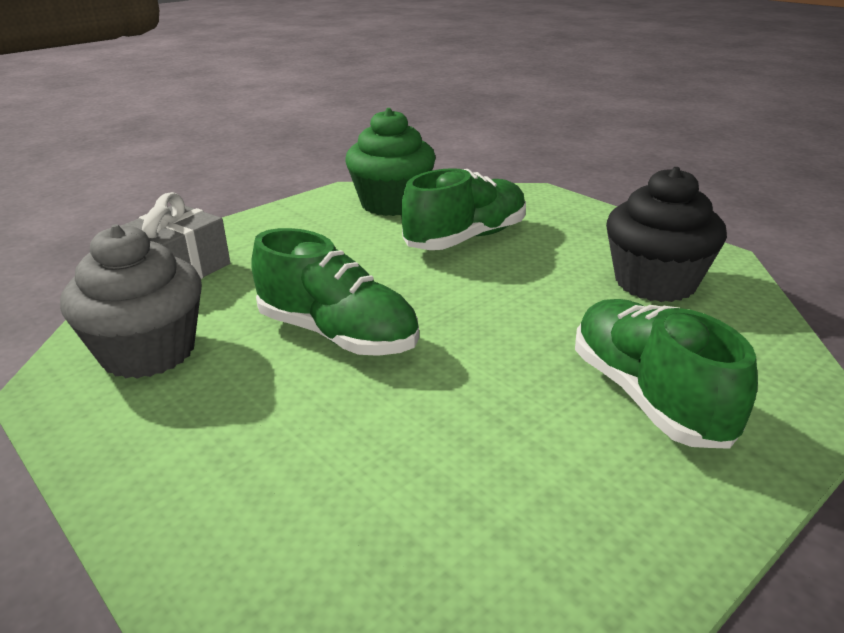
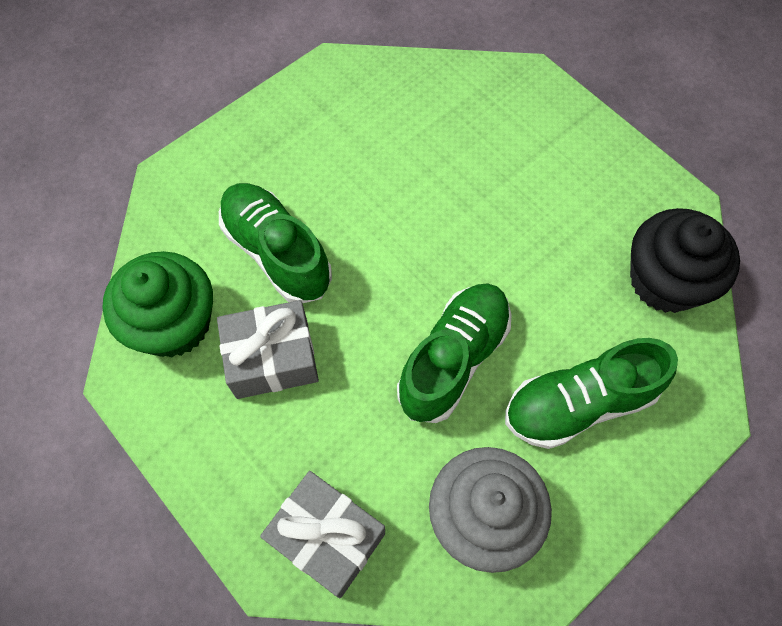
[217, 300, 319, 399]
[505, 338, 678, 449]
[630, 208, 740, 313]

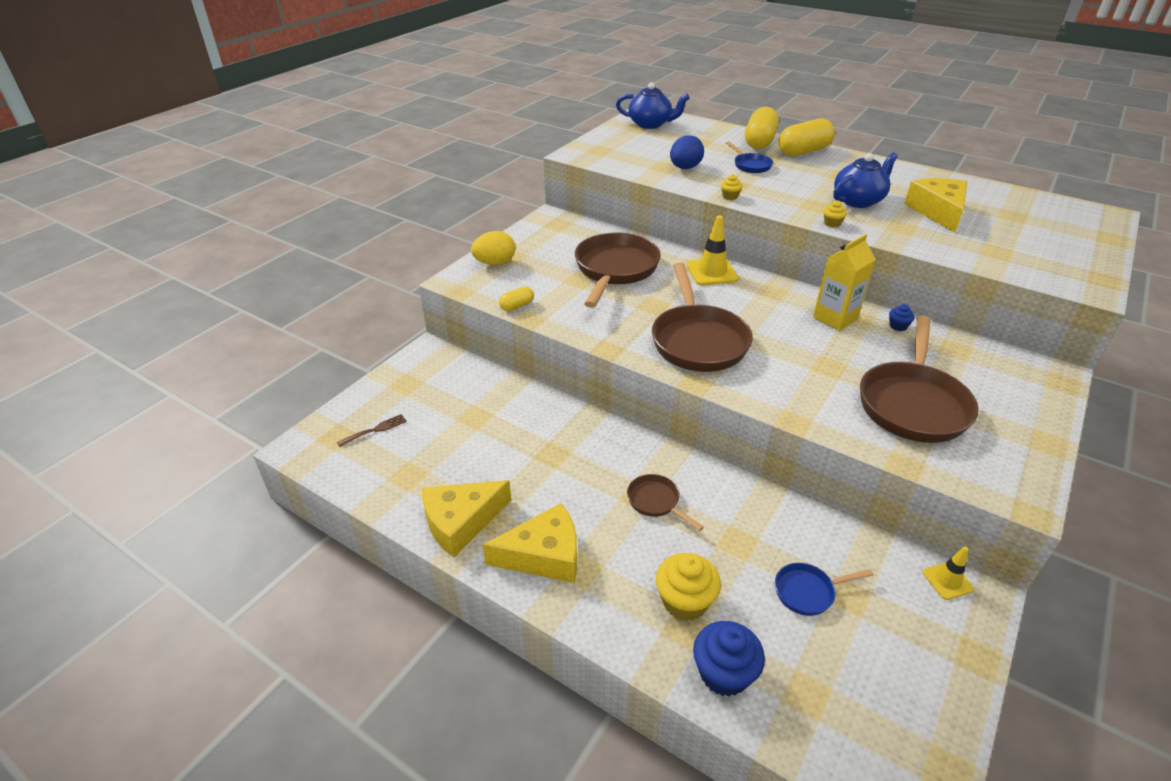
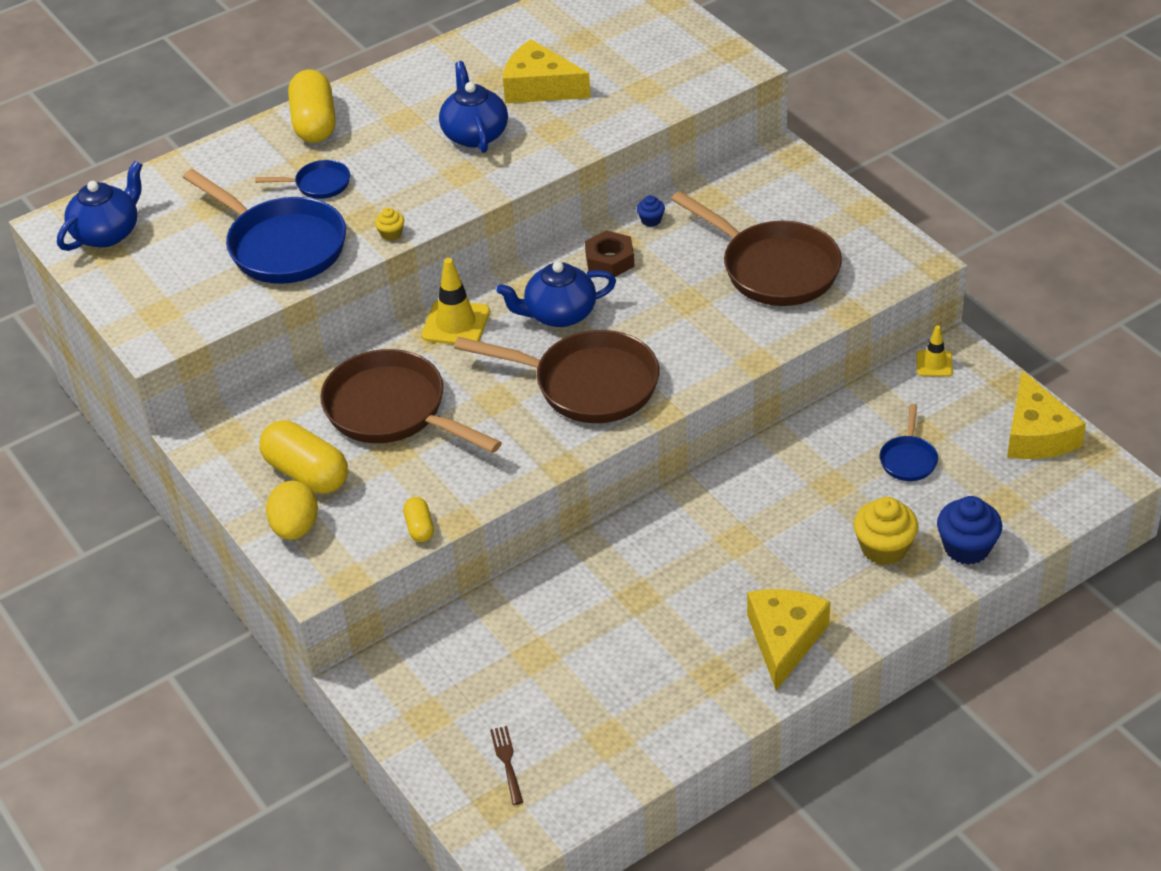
[627, 474, 704, 531] (first image)
[823, 200, 847, 227] (first image)
[496, 261, 616, 327]
[1007, 371, 1086, 459]
[259, 420, 348, 494]
[183, 169, 346, 284]
[585, 230, 634, 277]

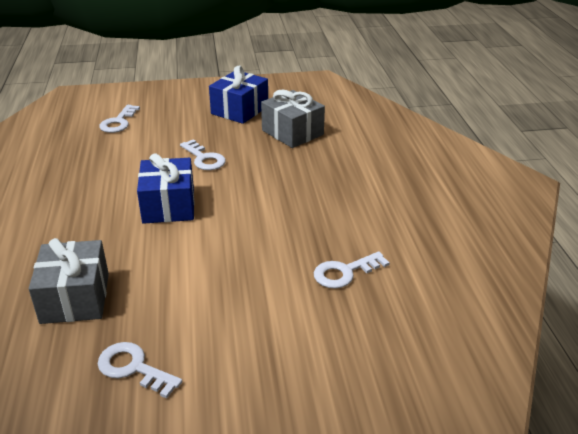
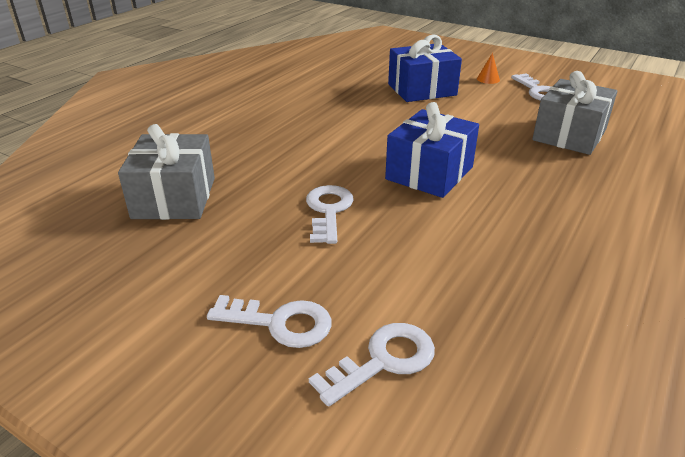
[477, 53, 500, 84]
[388, 34, 462, 102]
[207, 295, 332, 348]

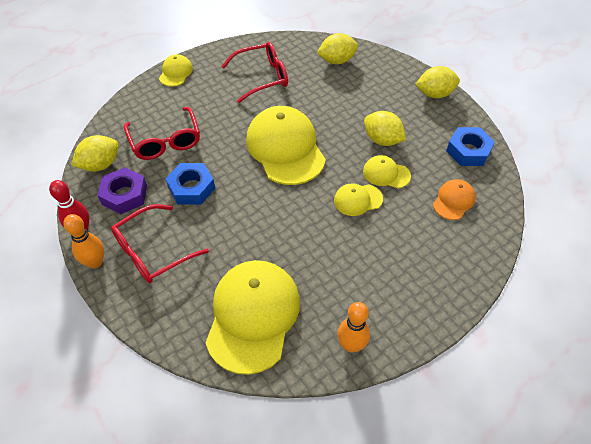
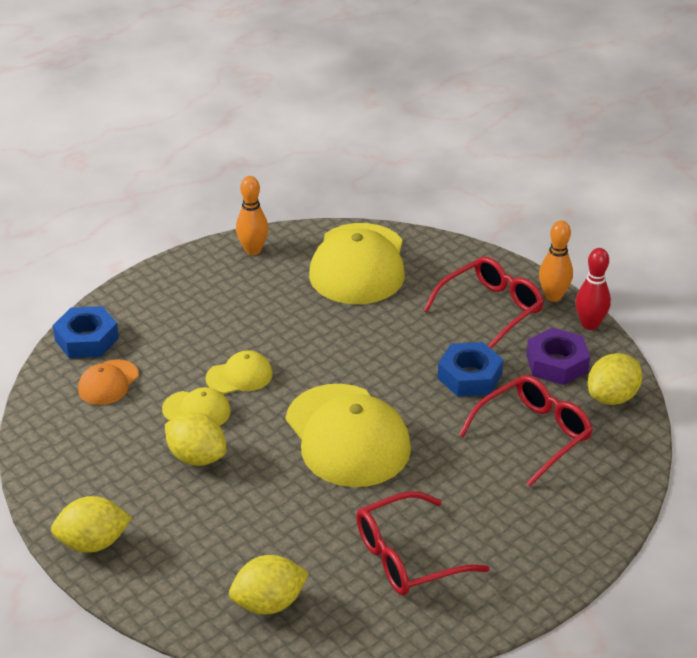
[159, 54, 193, 86] (first image)
[53, 306, 119, 358]
[459, 375, 593, 486]

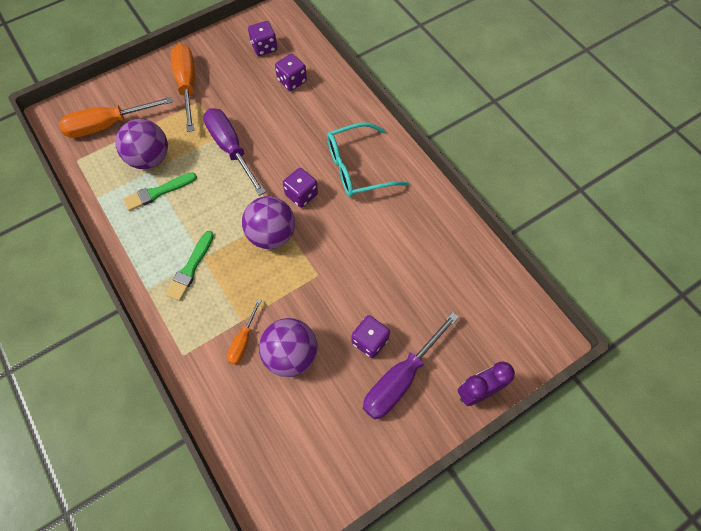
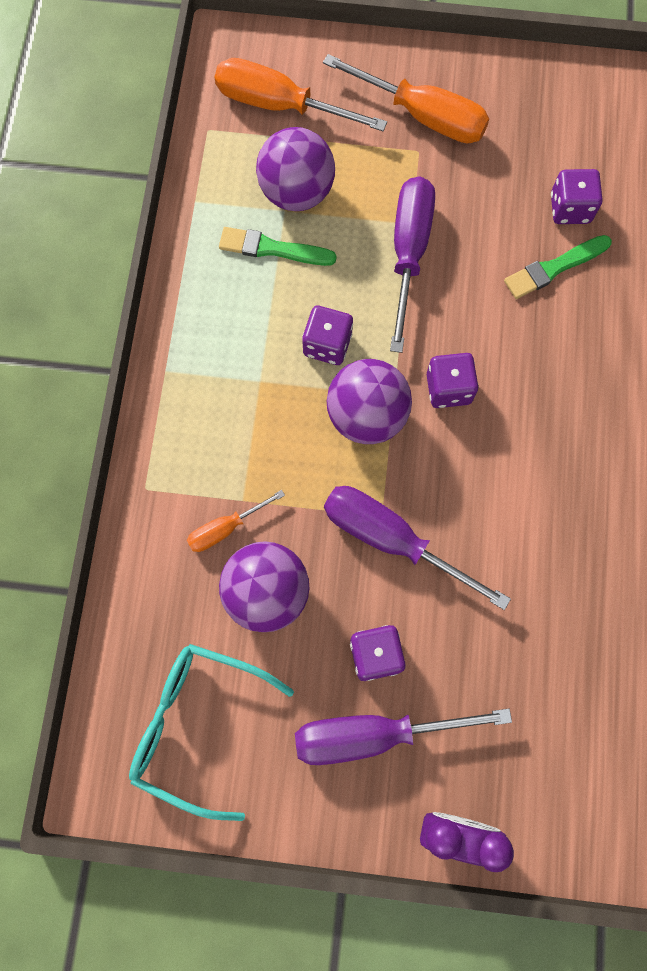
[324, 486, 511, 610]
[504, 235, 612, 299]
[302, 306, 353, 365]
[129, 644, 294, 821]
[323, 54, 489, 144]

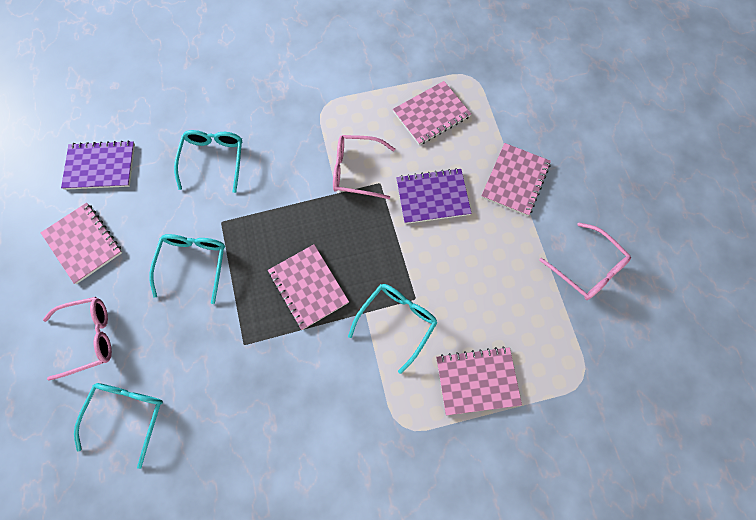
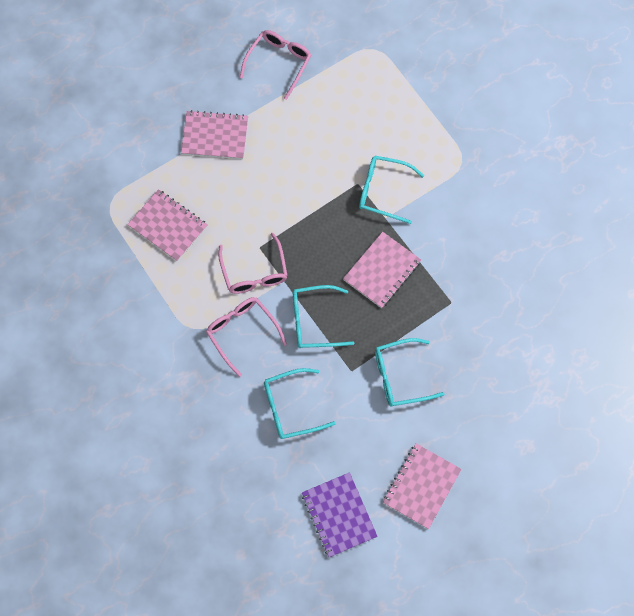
[396, 168, 472, 224] (first image)
[436, 346, 522, 415] (first image)
[206, 297, 287, 377]
[293, 285, 355, 348]

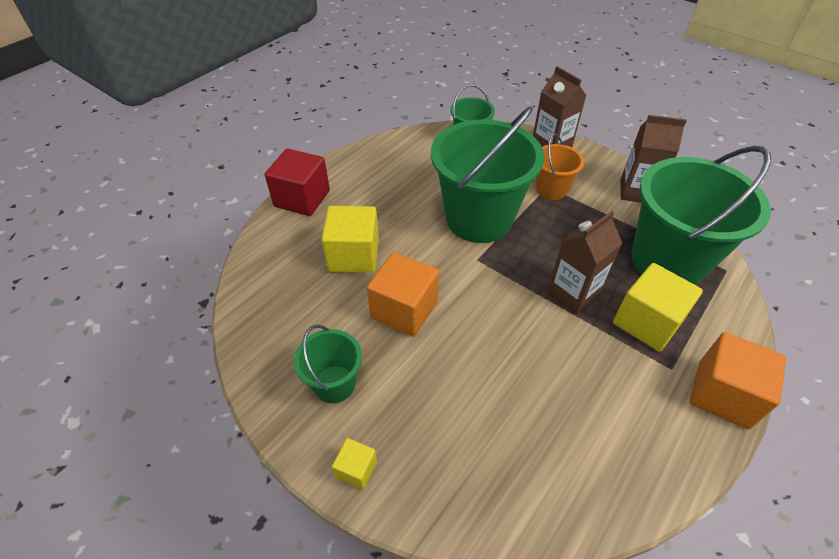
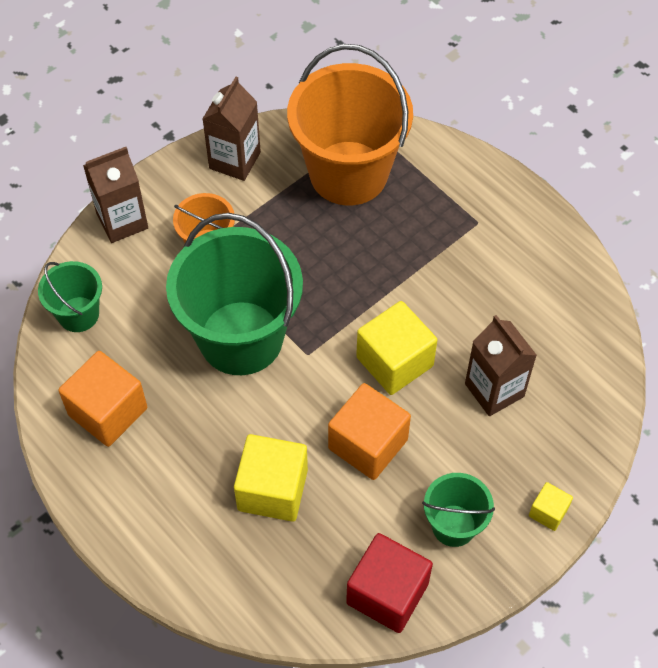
[346, 533, 433, 633]
[465, 315, 537, 416]
[356, 301, 437, 395]
[58, 351, 147, 447]
[287, 44, 413, 205]

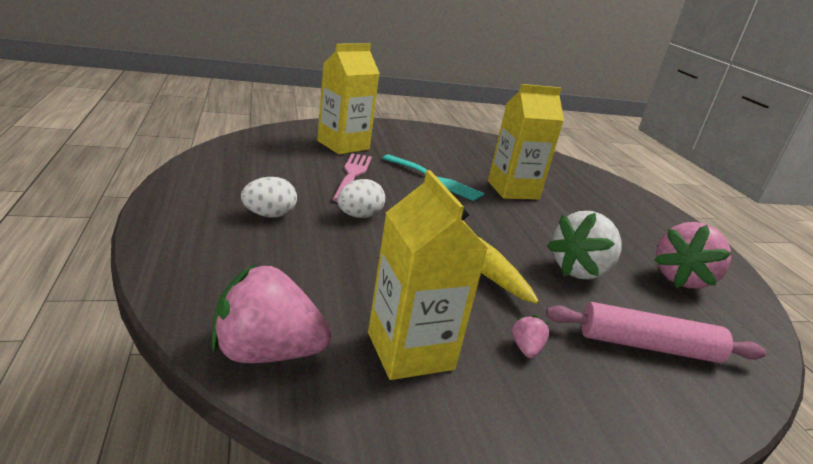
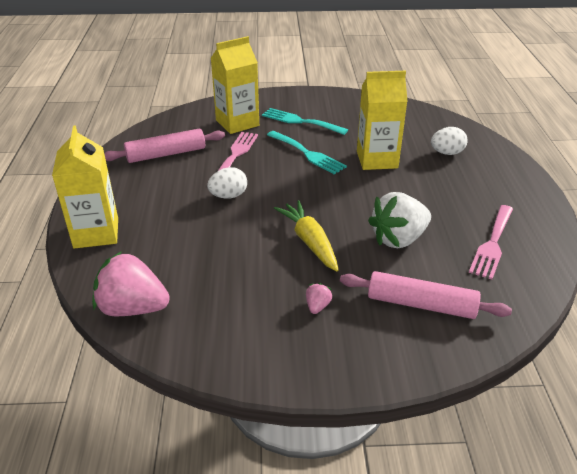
[104, 129, 225, 163]
[262, 108, 348, 135]
[431, 127, 468, 155]
[52, 126, 118, 249]
[469, 205, 513, 280]

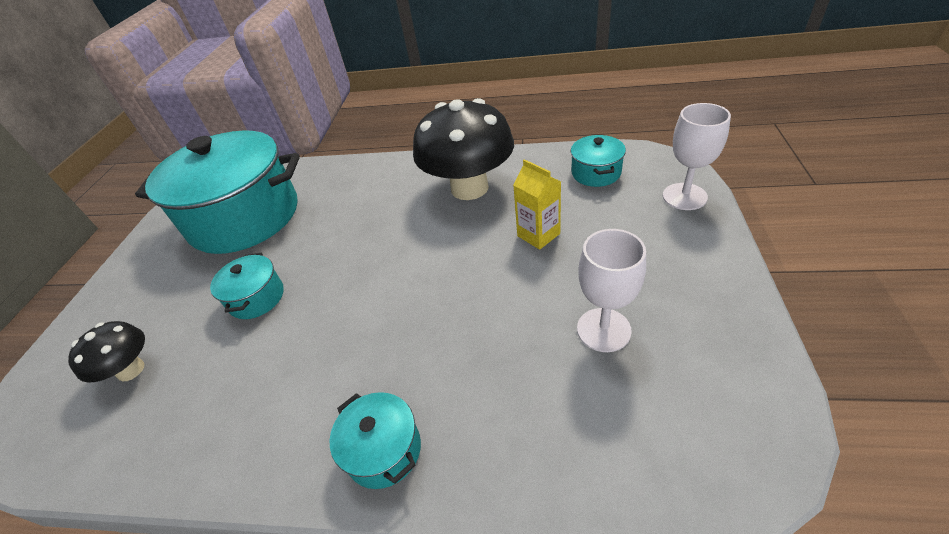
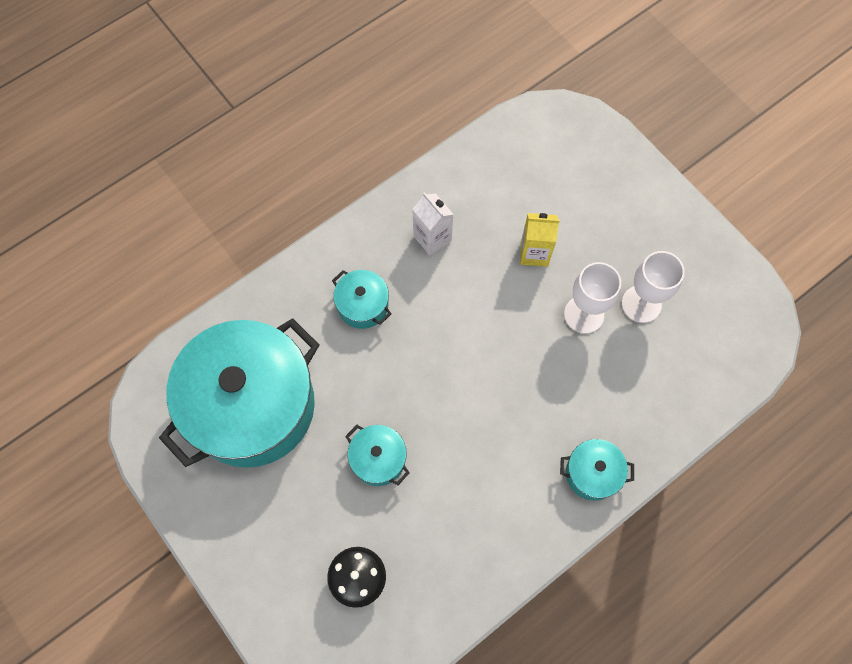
[332, 270, 391, 329]
[564, 262, 621, 334]
[412, 192, 454, 256]

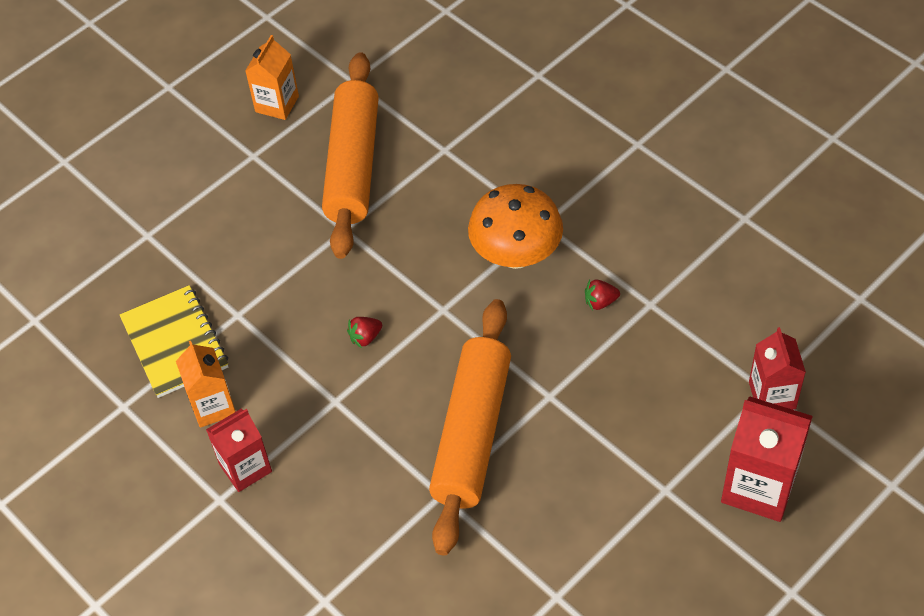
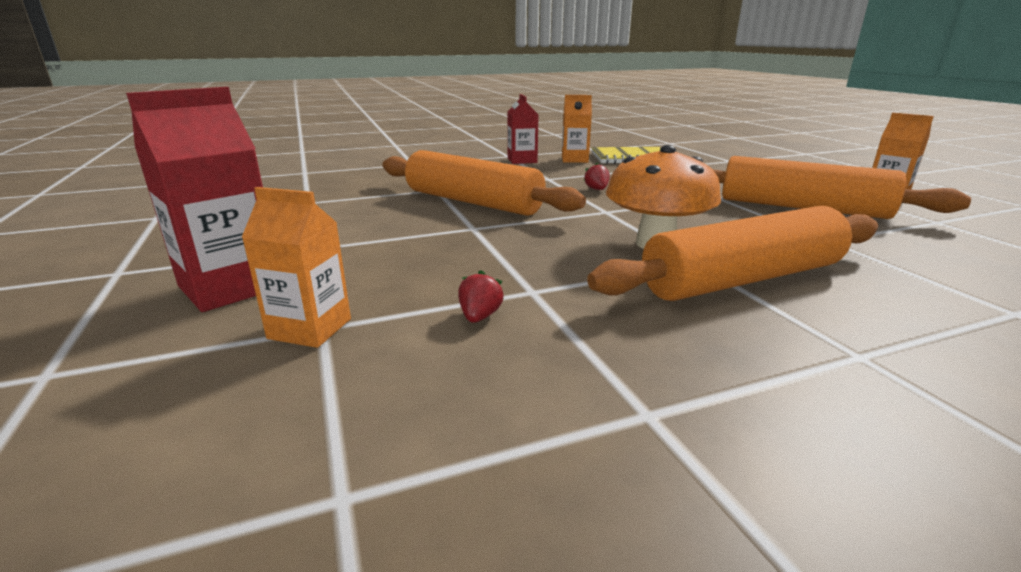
[587, 206, 878, 301]
[458, 270, 504, 323]
[241, 187, 351, 348]

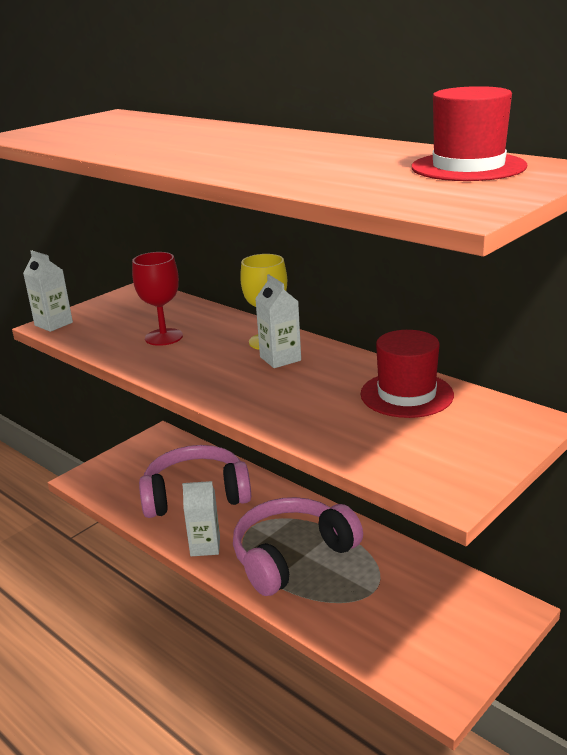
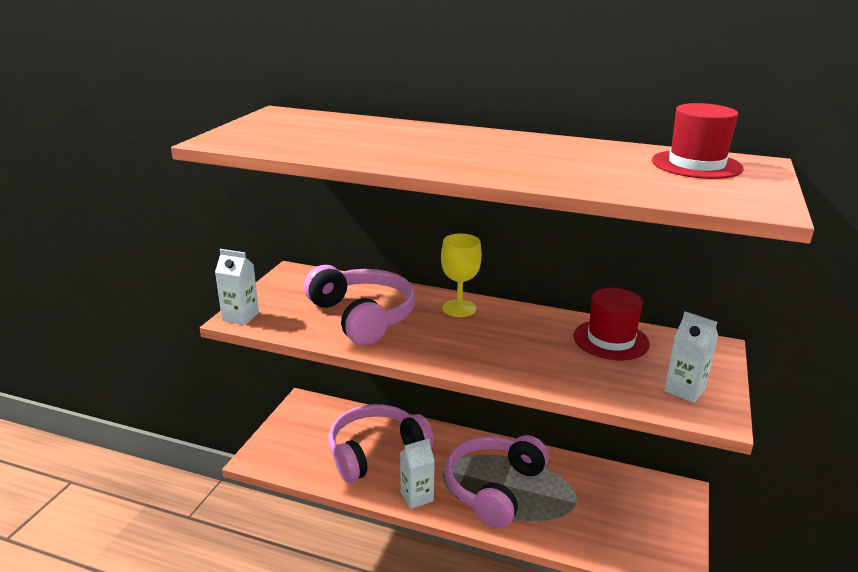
[664, 311, 718, 403]
[304, 265, 416, 345]

